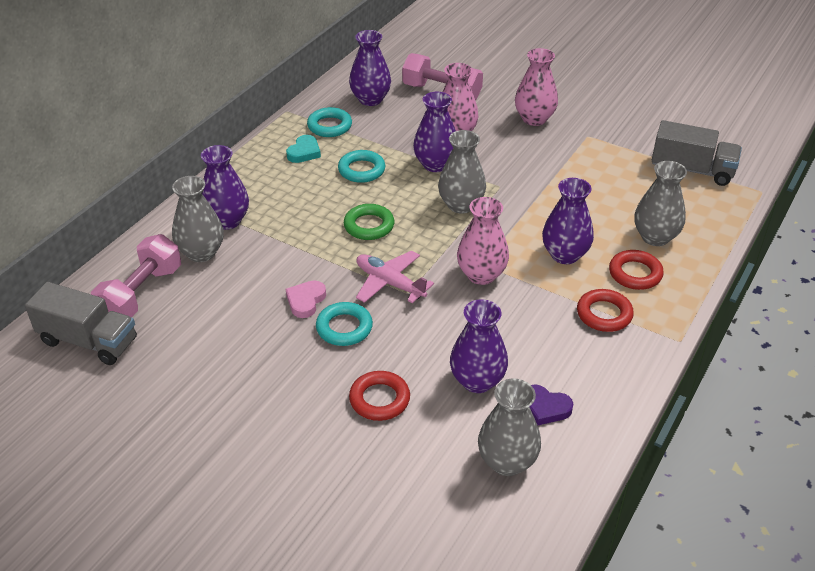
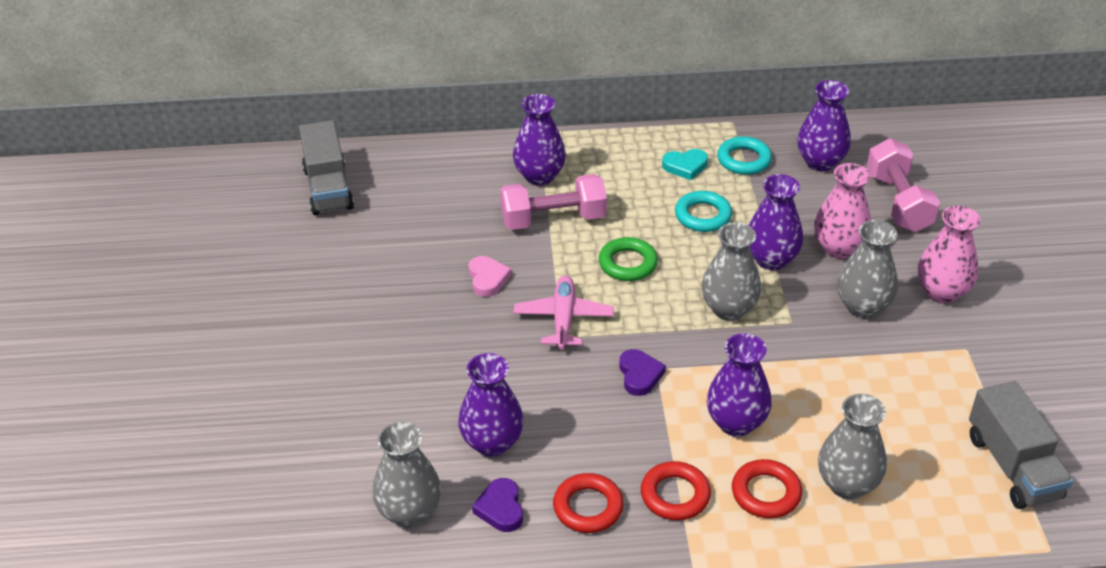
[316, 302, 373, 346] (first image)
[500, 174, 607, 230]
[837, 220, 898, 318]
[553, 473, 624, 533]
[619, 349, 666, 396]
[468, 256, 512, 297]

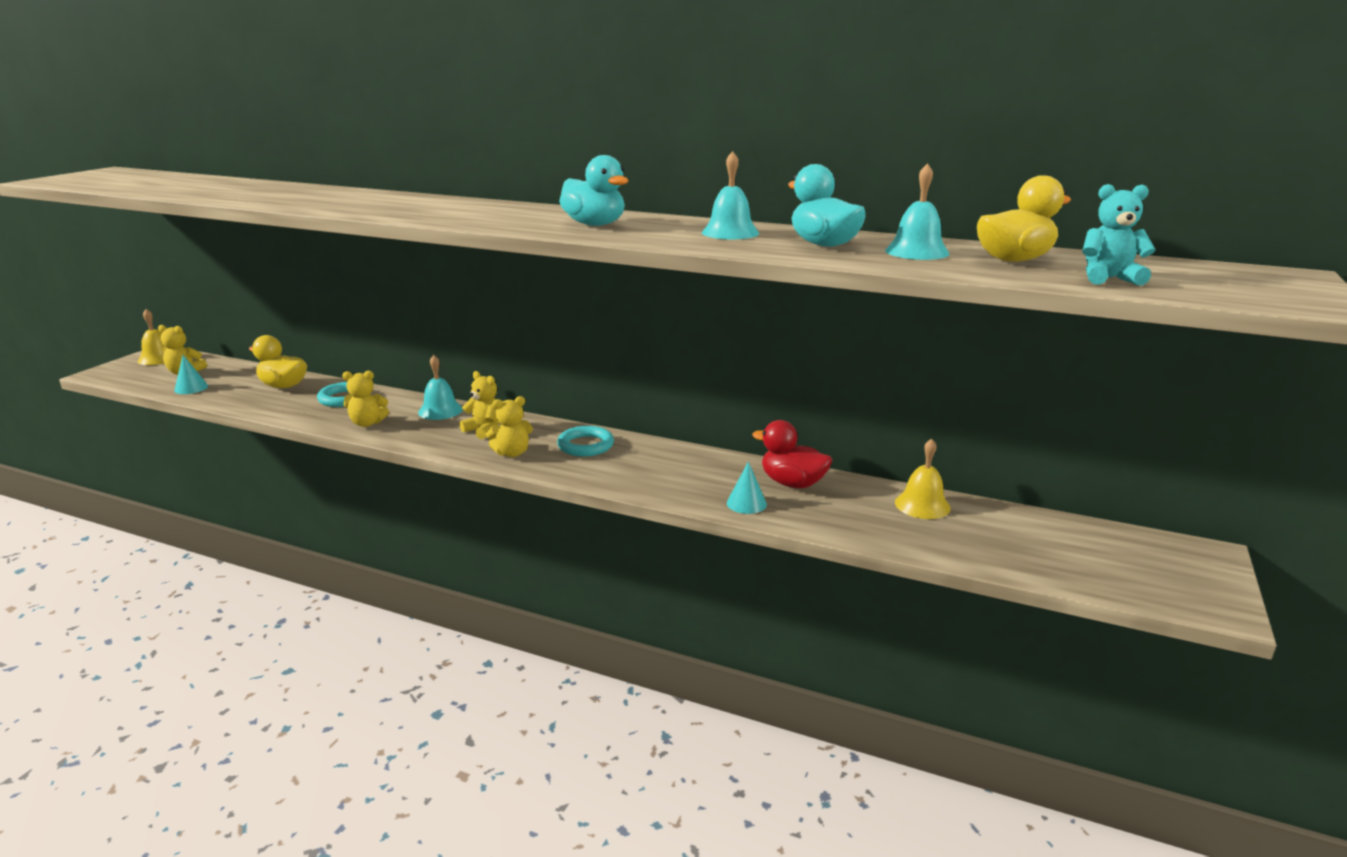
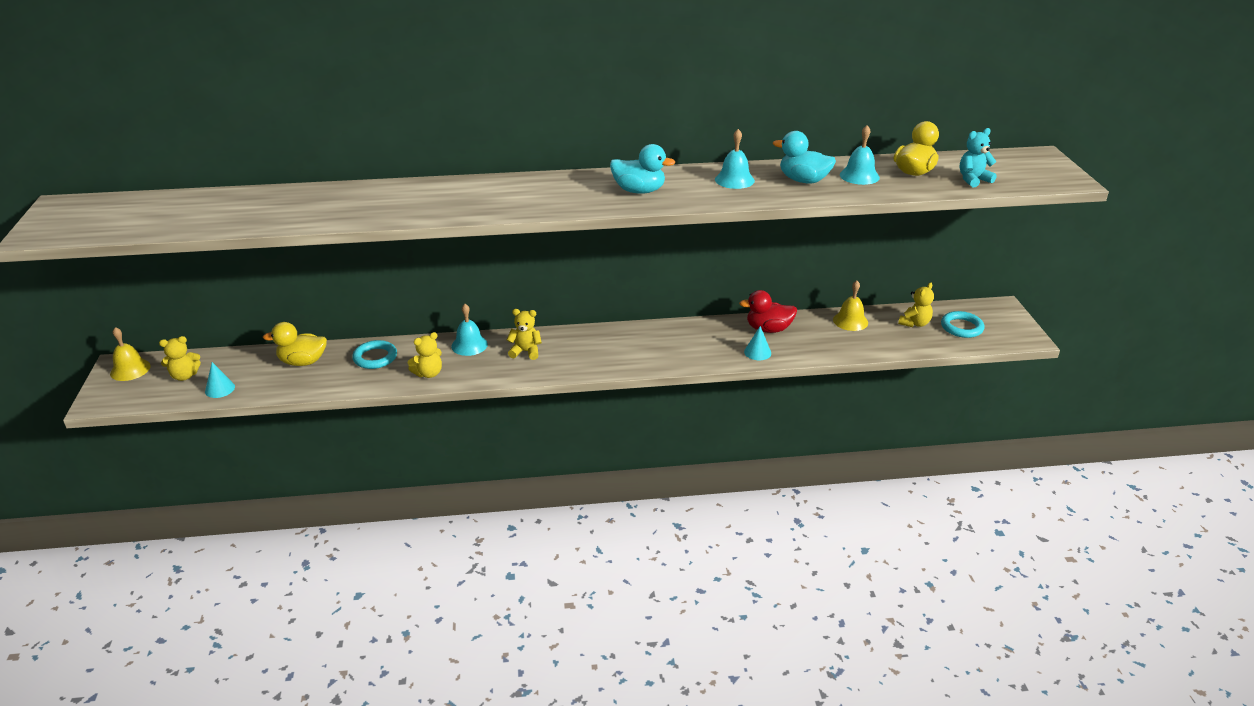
[898, 283, 934, 327]
[941, 311, 985, 338]

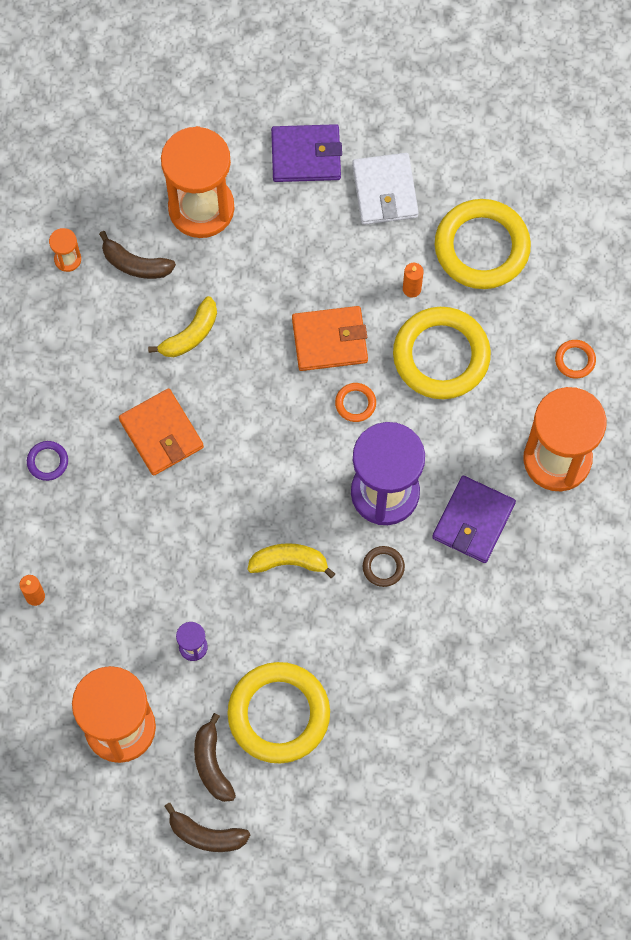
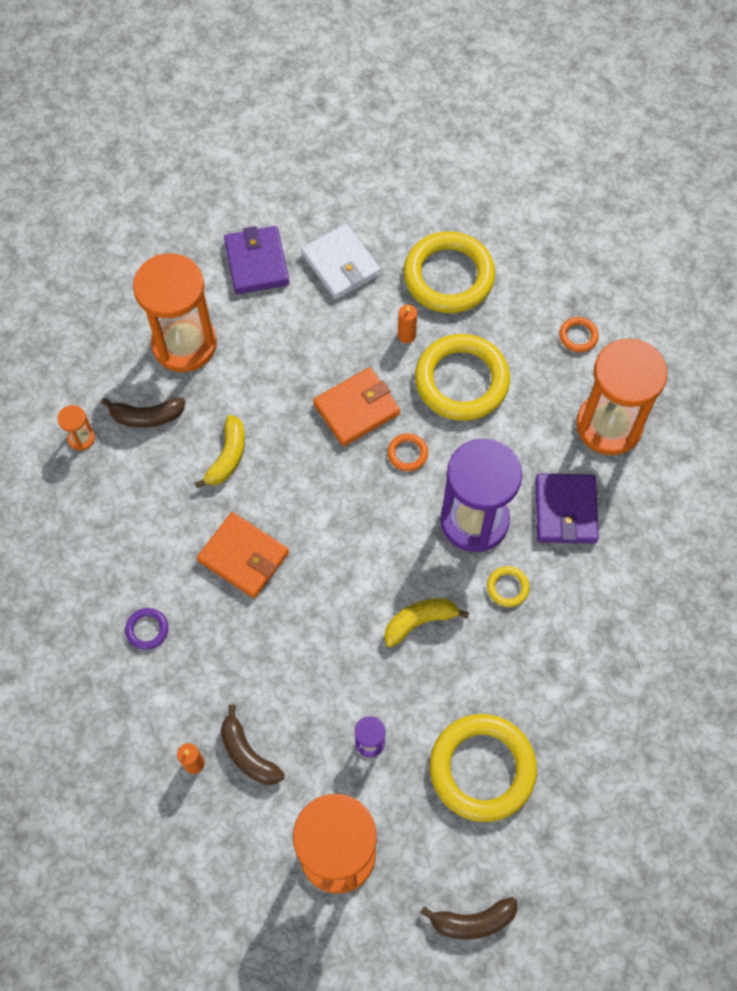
[221, 705, 285, 785]
[487, 566, 530, 607]
[224, 226, 289, 294]

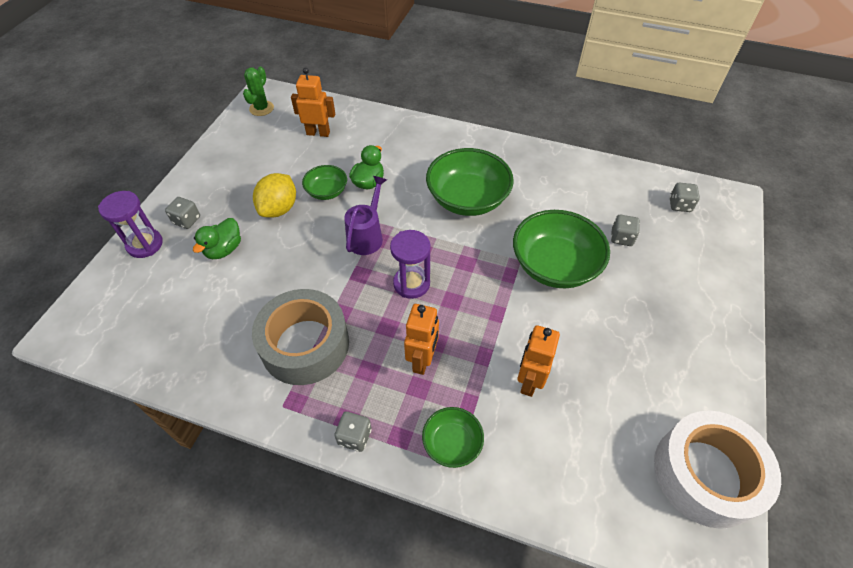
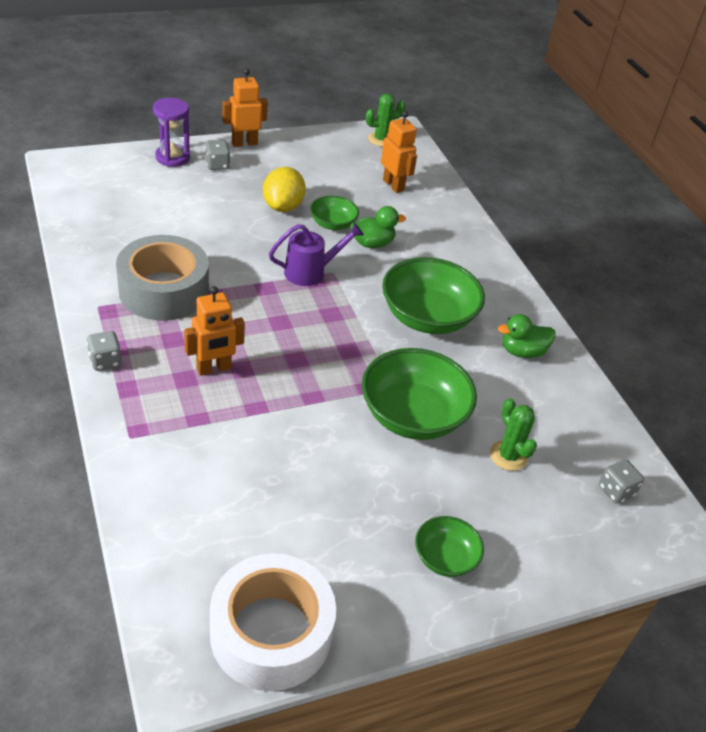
[390, 230, 431, 299] (first image)
[498, 314, 555, 358]
[415, 516, 484, 577]
[222, 68, 268, 147]
[490, 398, 537, 471]
[263, 167, 306, 212]

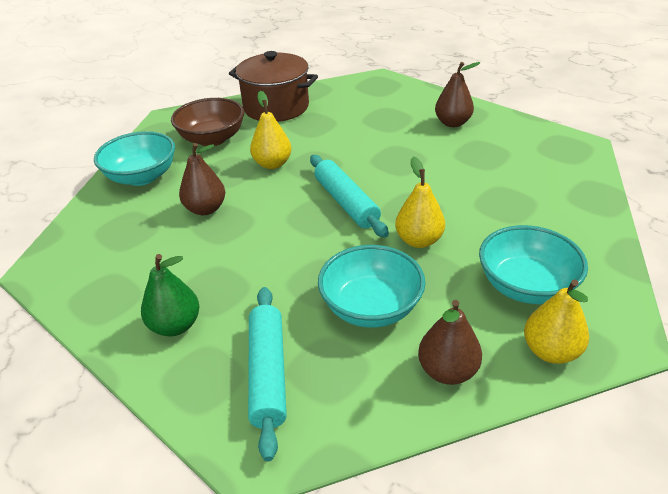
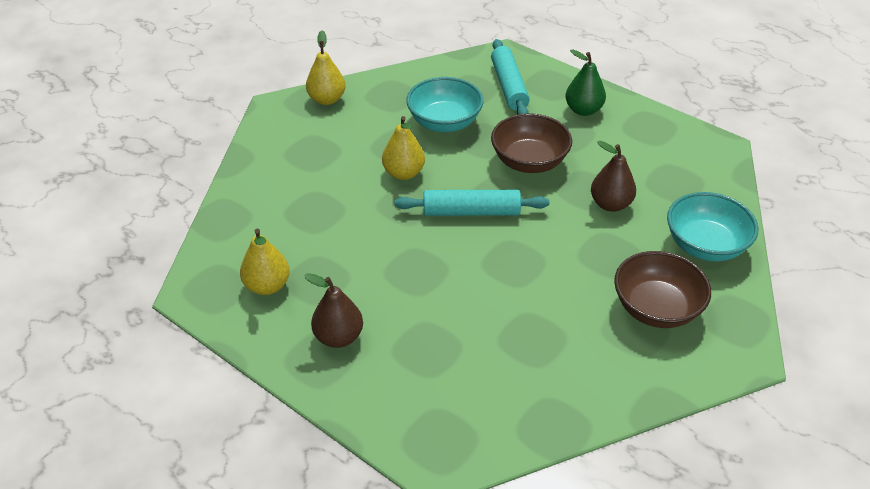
[229, 51, 318, 122] (first image)
[418, 300, 482, 385] (first image)
[479, 225, 588, 304] (first image)
[491, 113, 572, 173]
[240, 229, 290, 295]
[395, 190, 549, 216]

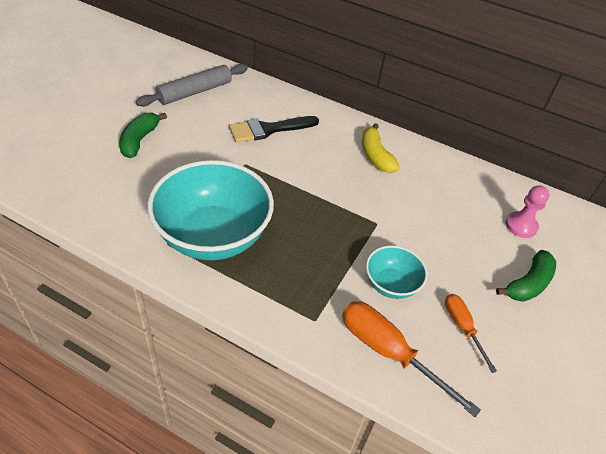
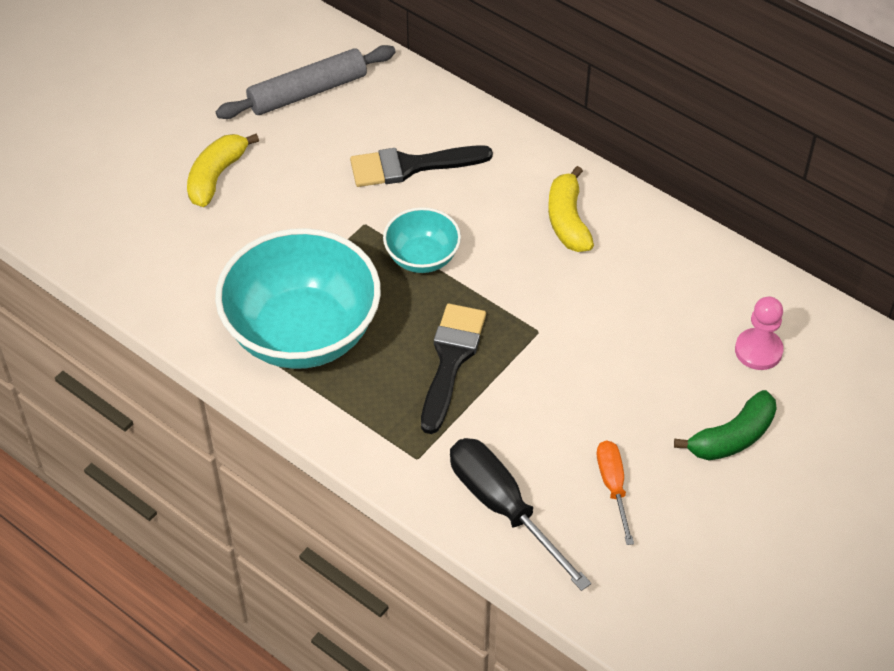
[421, 304, 486, 434]
[383, 207, 461, 273]
[187, 134, 259, 207]
[450, 438, 591, 591]

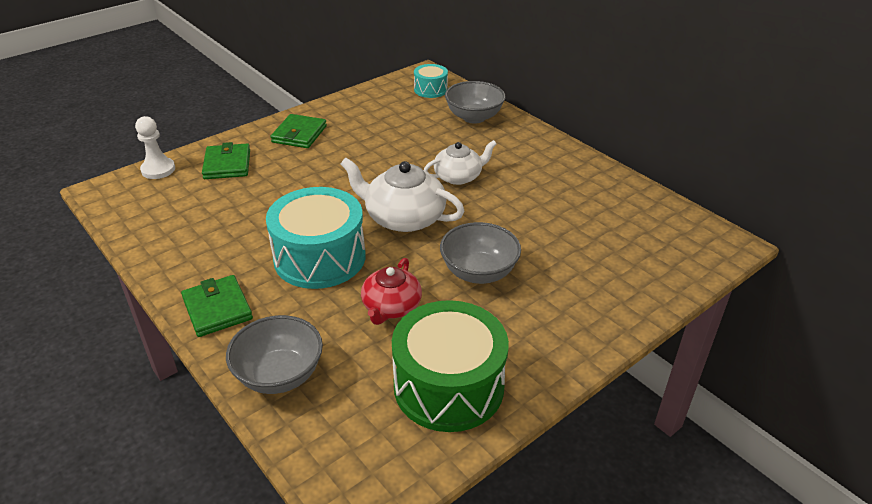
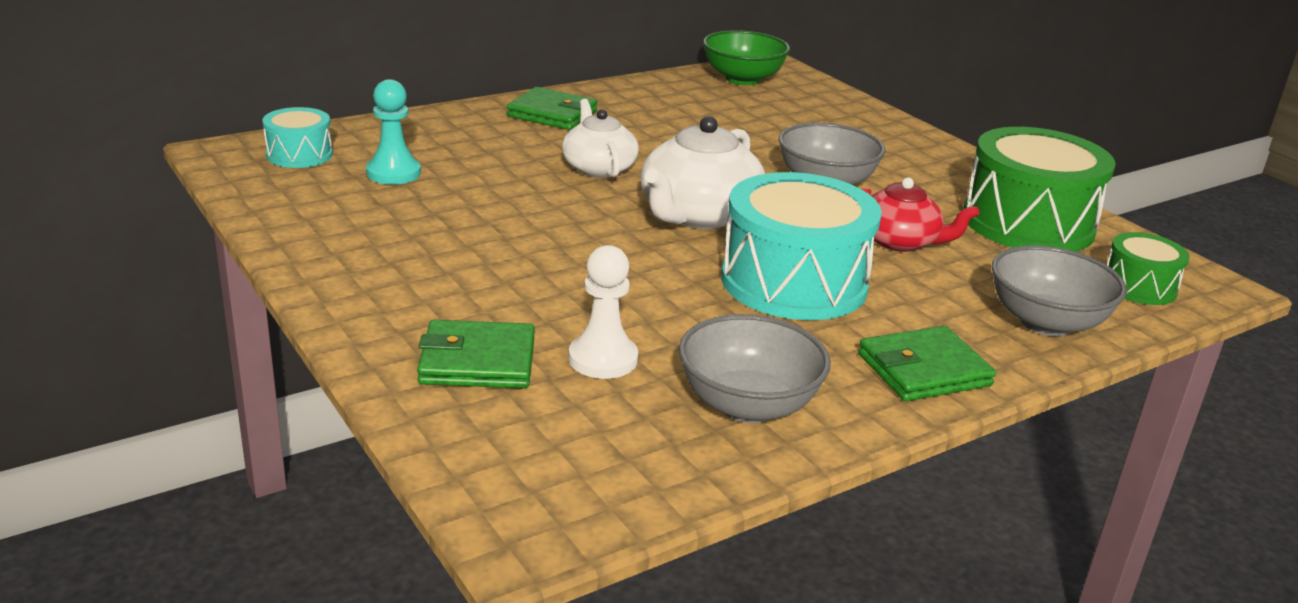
[366, 79, 421, 185]
[703, 30, 790, 85]
[1107, 232, 1190, 305]
[568, 245, 638, 379]
[507, 87, 598, 130]
[679, 314, 831, 423]

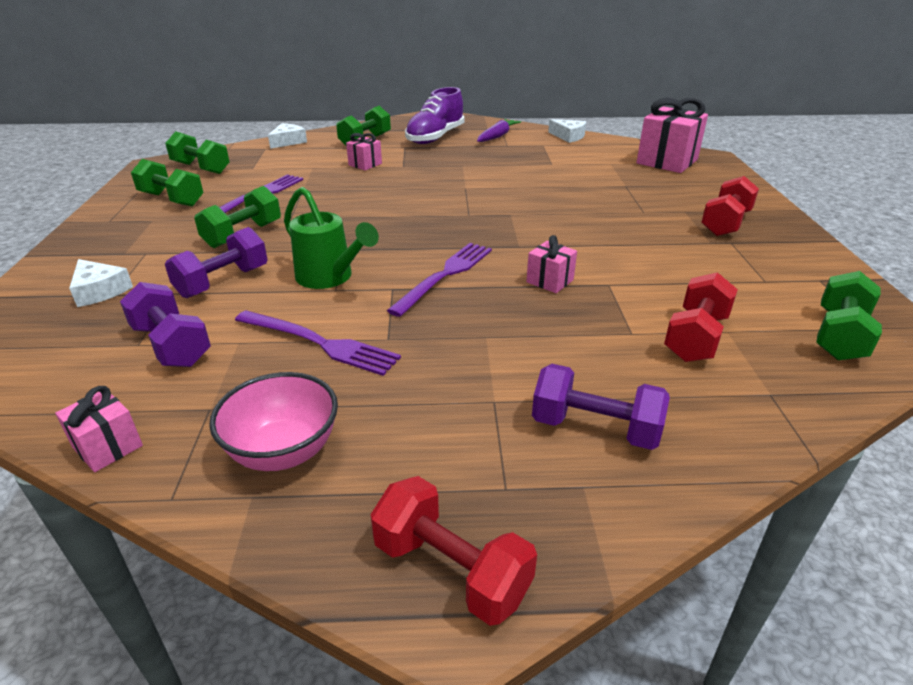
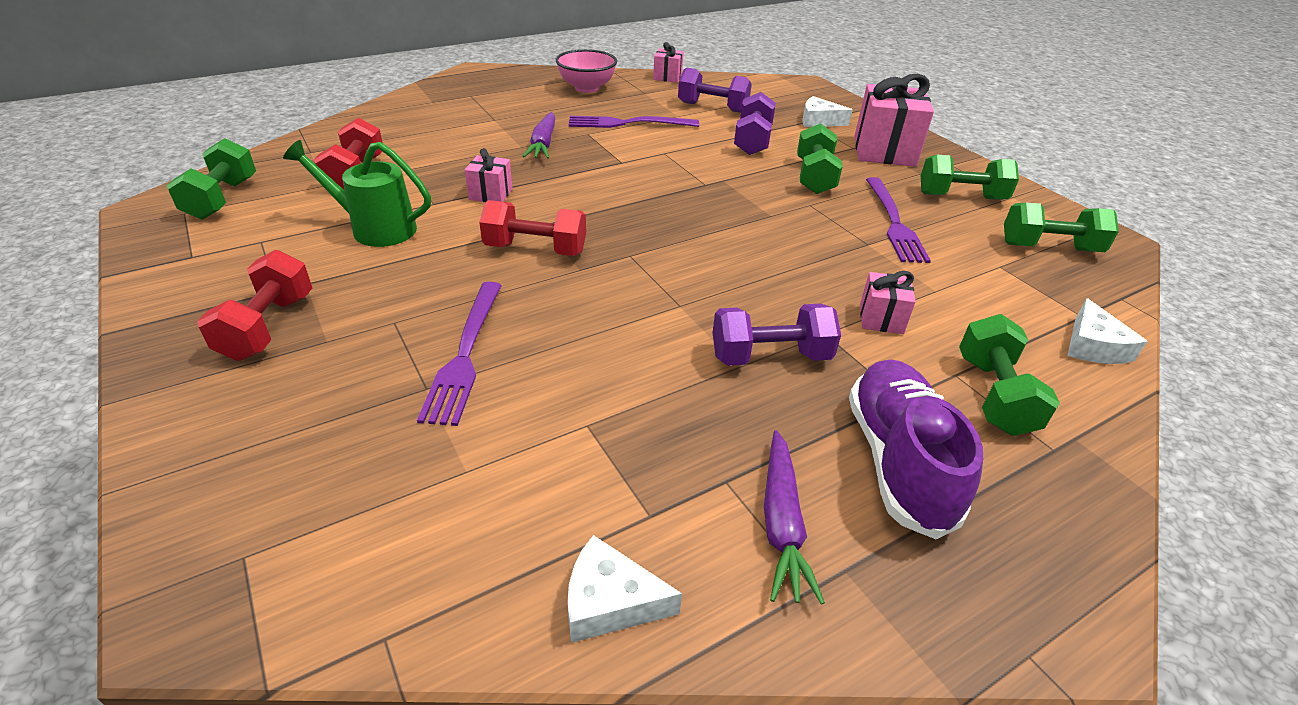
[522, 112, 555, 159]
[283, 140, 431, 247]
[479, 200, 586, 256]
[417, 282, 502, 426]
[712, 304, 841, 366]
[854, 74, 934, 167]

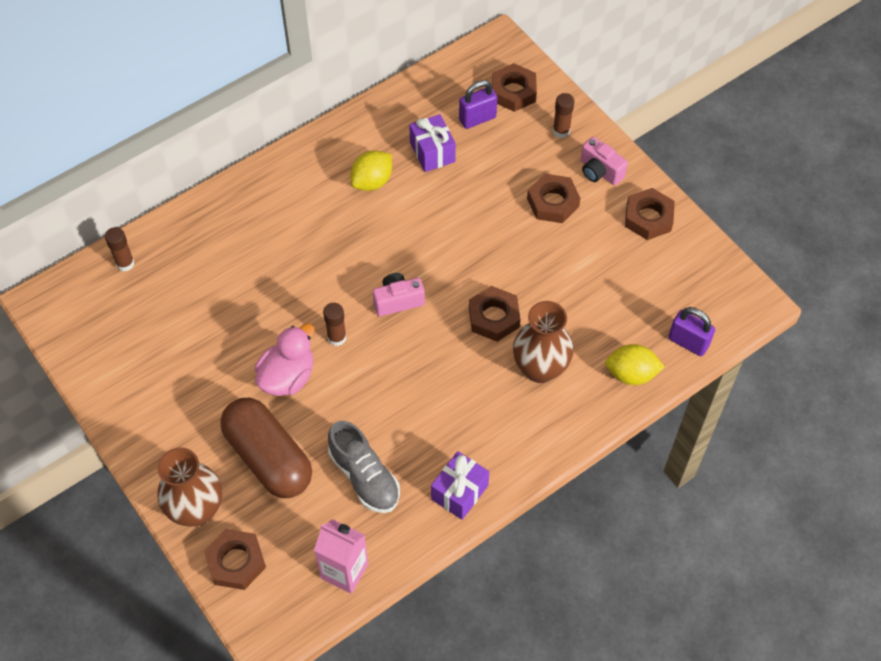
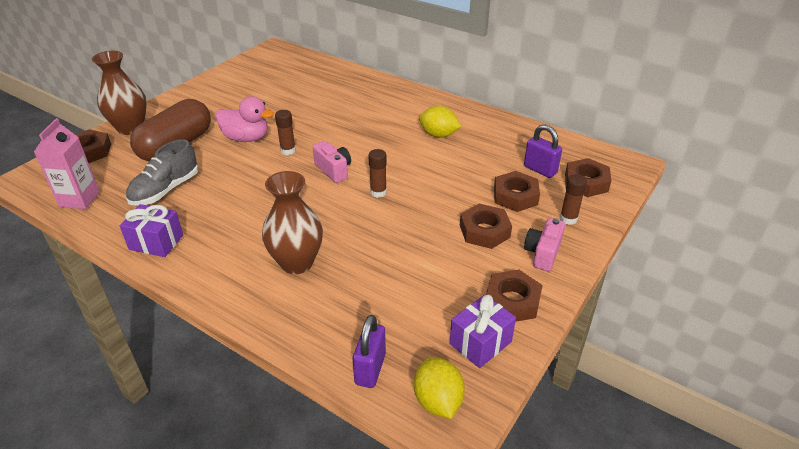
[368, 149, 387, 198]
[449, 295, 516, 368]
[494, 171, 540, 212]
[414, 357, 465, 419]

